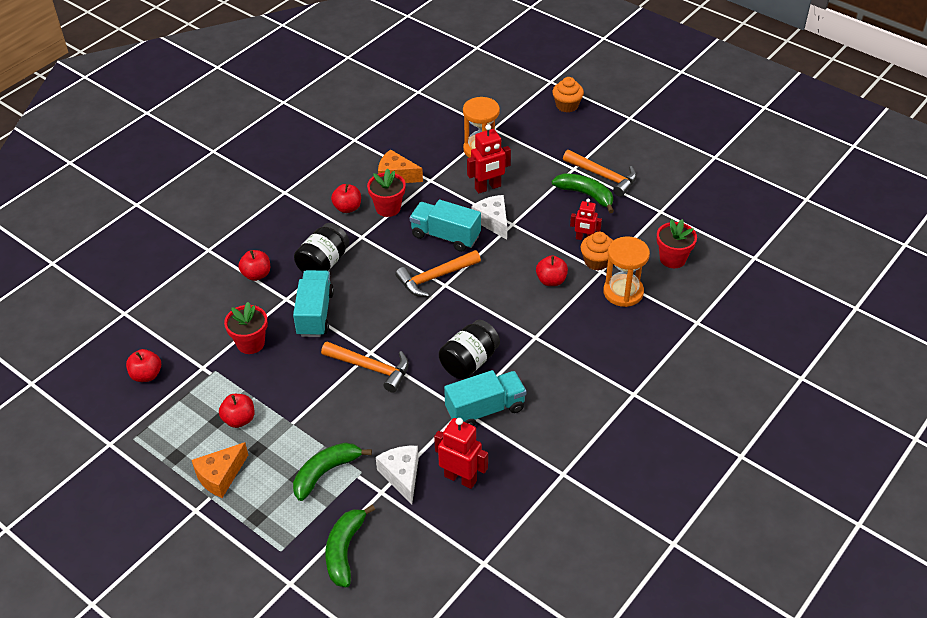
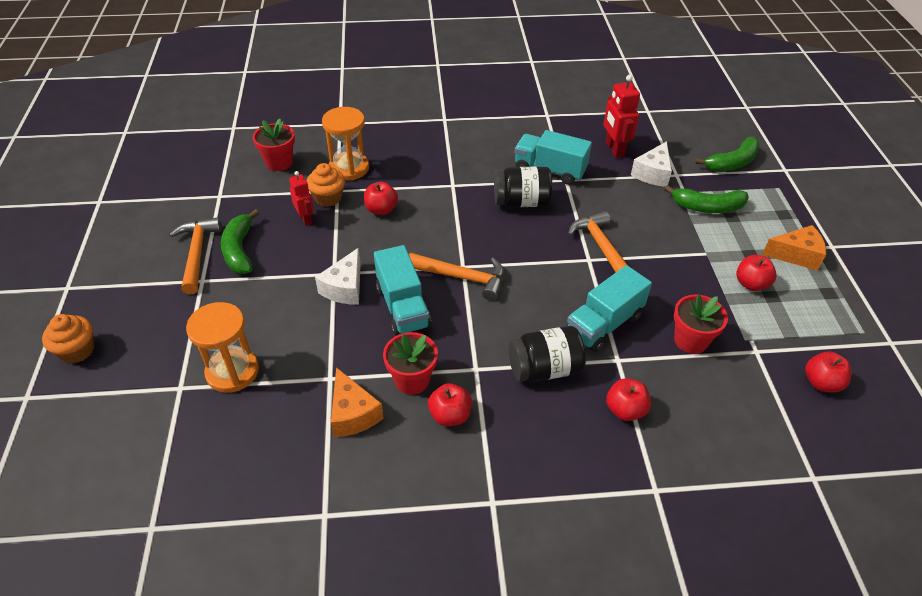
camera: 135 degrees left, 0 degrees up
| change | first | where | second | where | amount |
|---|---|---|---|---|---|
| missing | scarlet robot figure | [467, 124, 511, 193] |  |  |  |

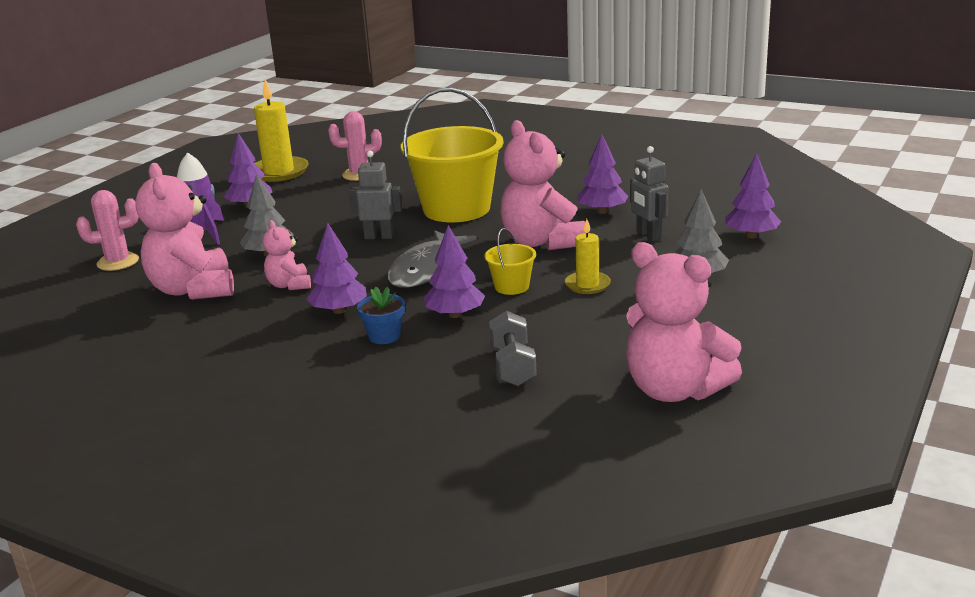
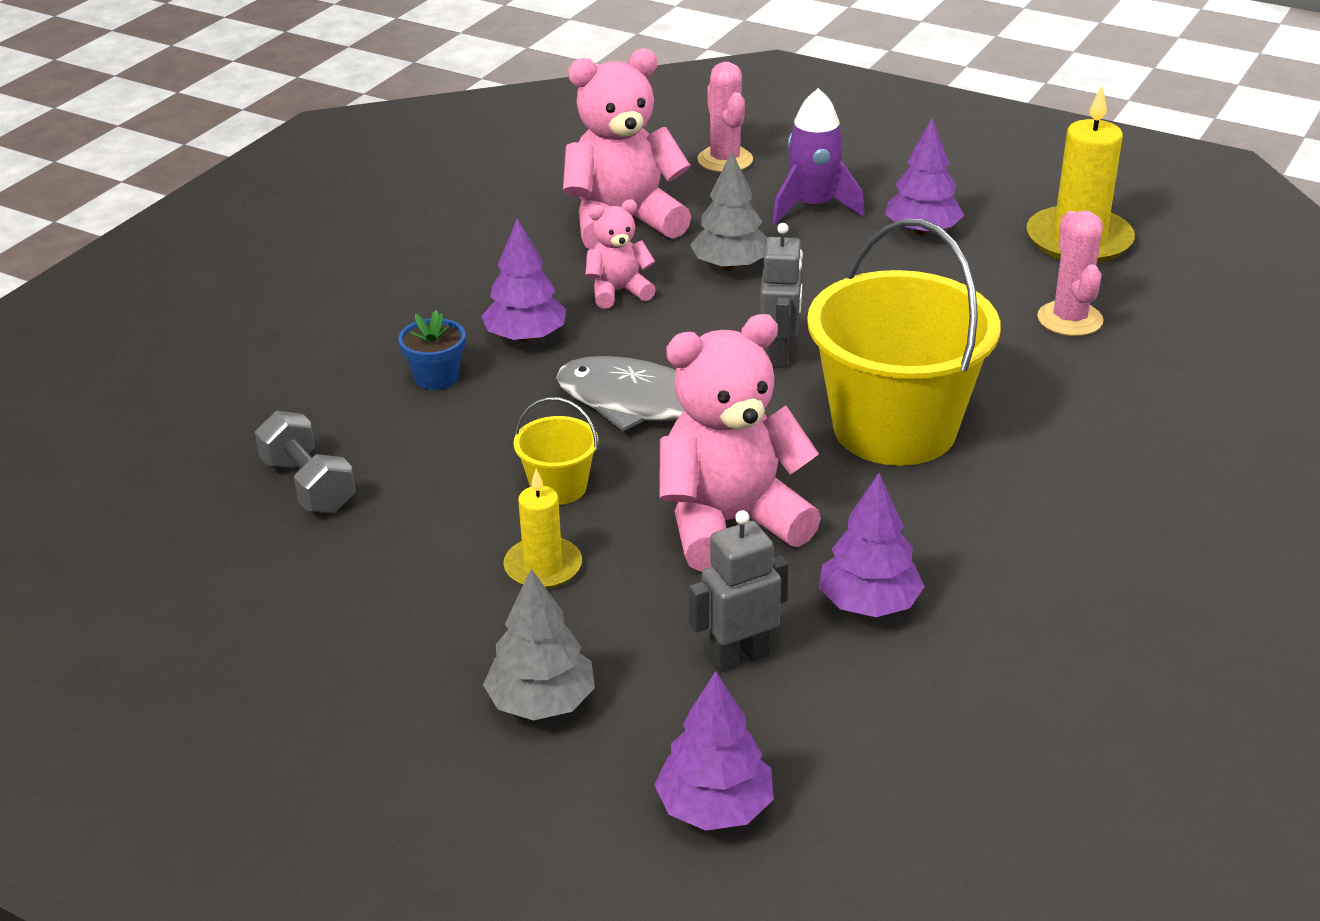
camera: 90 degrees right, 10 degrees up
| change | first | where | second | where | amount |
|---|---|---|---|---|---|
| spun | gray dumbbell | [489, 311, 537, 386] |  | [255, 411, 355, 513] | 60 degrees clockwise |
| missing | violet tree | [424, 225, 485, 318] |  |  |  |
| missing | rosy teddy bear | [626, 242, 742, 402] |  |  |  |

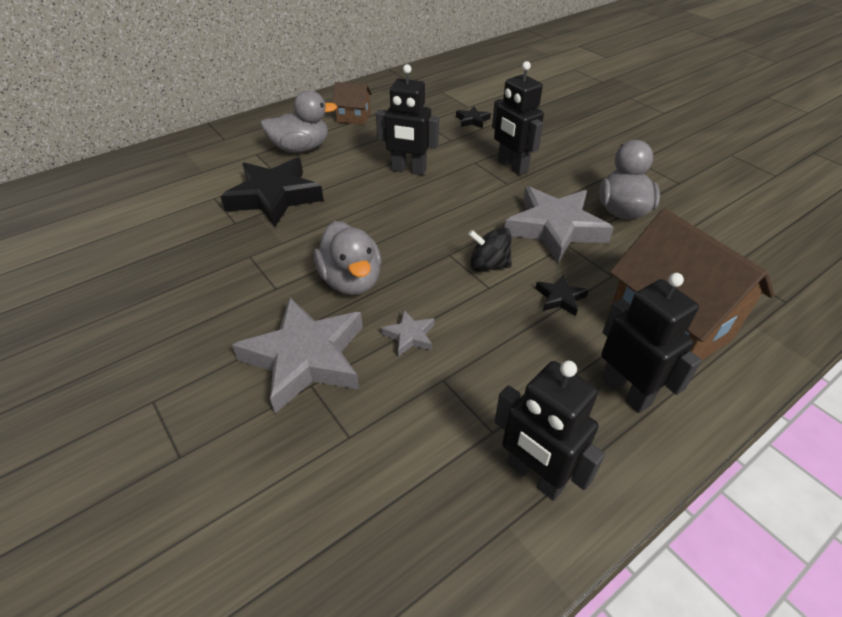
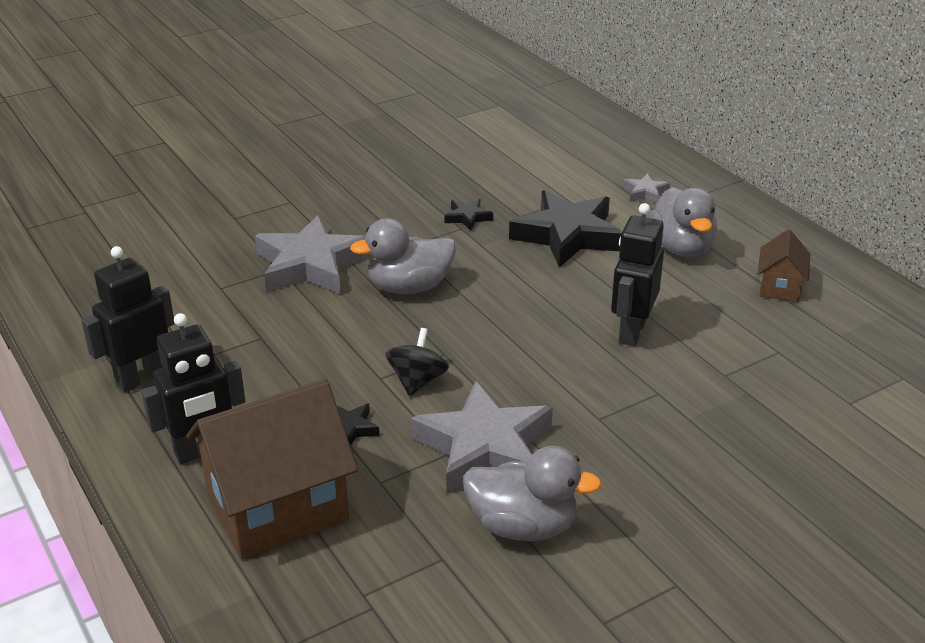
camera: 95 degrees right, 10 degrees down
| change | first | where | second | where | amount |
|---|---|---|---|---|---|
| relocated | ebony star | [456, 107, 491, 128] |  | [445, 199, 493, 231] |  |
| relocated | gray star | [381, 310, 435, 357] |  | [622, 173, 670, 203] |  |
| missing | ebony robot figure | [492, 61, 544, 175] |  |  |  |

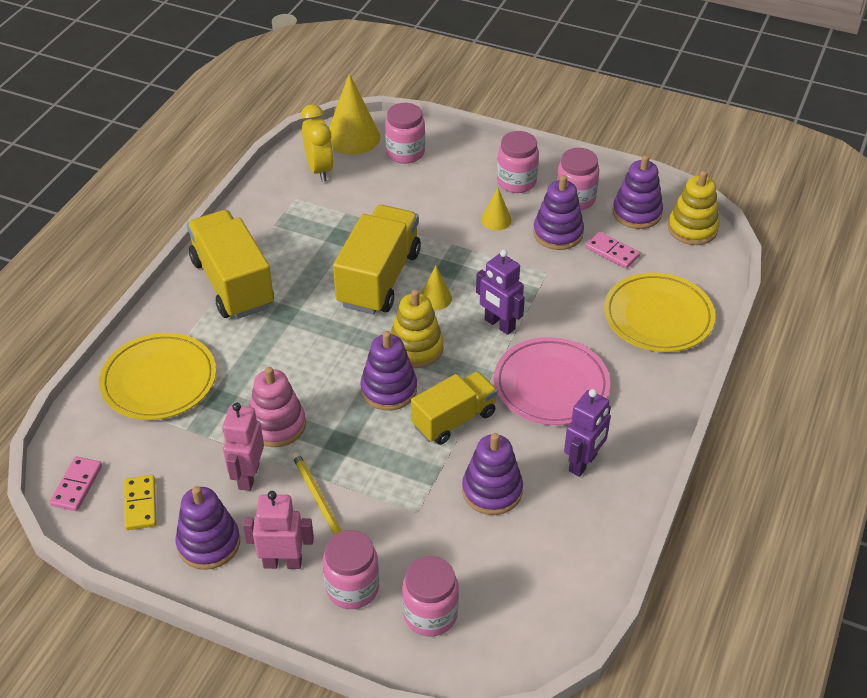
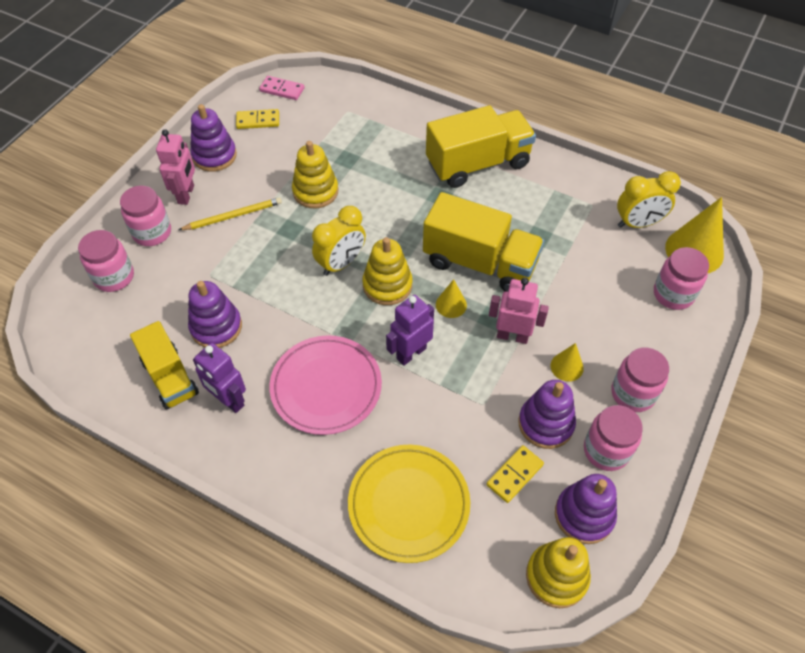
camera: 95 degrees right, 10 degrees up
| change | first | where | second | where | amount |
|---|---|---|---|---|---|
| relocated | golden truck | [411, 371, 498, 445] |  | [130, 321, 199, 410] |  |
| colour | rosy stacking rings | [249, 367, 306, 447] | golden stacking rings | [292, 141, 338, 208] |  |
| exchanged | violet stacking rings | [360, 331, 417, 411] | golden clock | [312, 206, 366, 276] |  |
| colour | rosy domino | [585, 232, 640, 269] | golden domino | [486, 445, 544, 503] |  |
| relocated | rosy robot figure | [222, 403, 264, 491] |  | [489, 278, 549, 344] |  |
| missing | golden plate | [99, 333, 216, 420] |  |  |  |

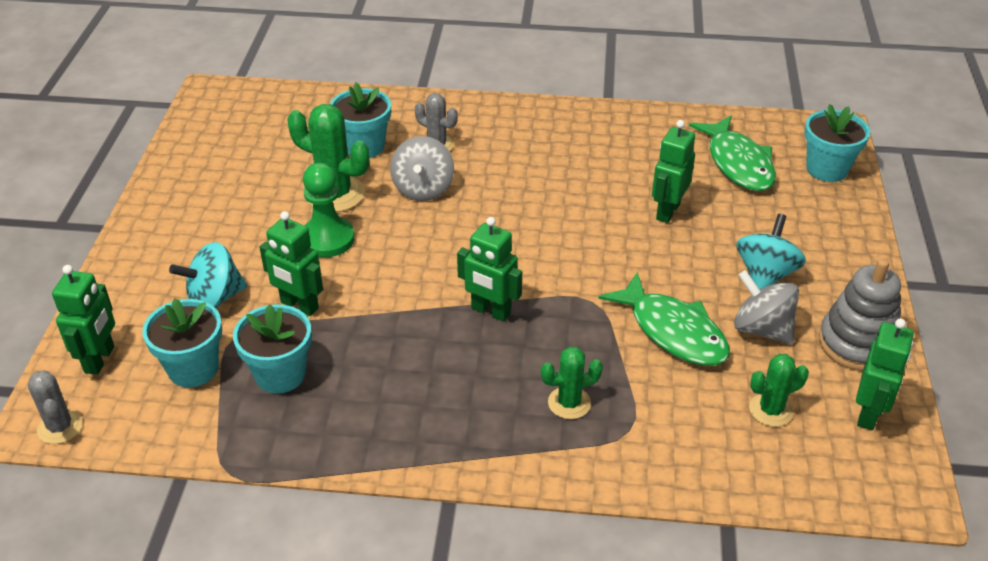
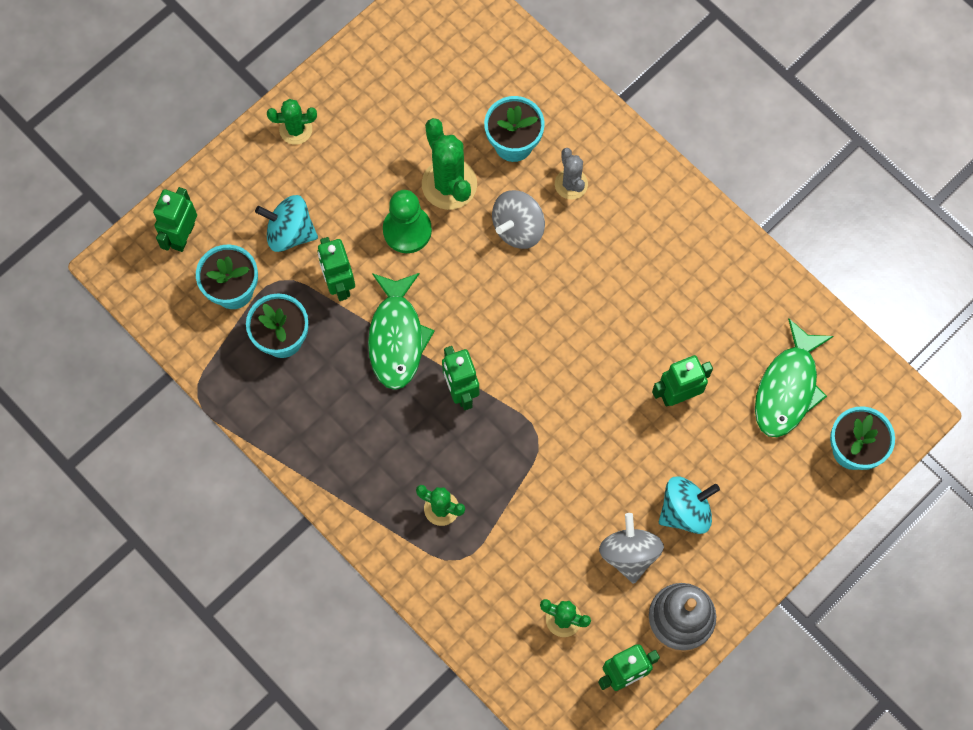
camera: 40 degrees right, 30 degrees up
| change | first | where | second | where | amount |
|---|---|---|---|---|---|
| spun | leaf-green robot figure | [52, 265, 115, 375] |  | [153, 187, 197, 252] | 150 degrees clockwise |
| appeared |  |  | leaf-green saguaro cactus | [267, 99, 317, 145] |  |
| relocated | leaf-green fish | [599, 272, 730, 366] |  | [368, 273, 435, 390] |  |
| missing | gray saguaro cactus | [28, 370, 83, 444] |  |  |  |

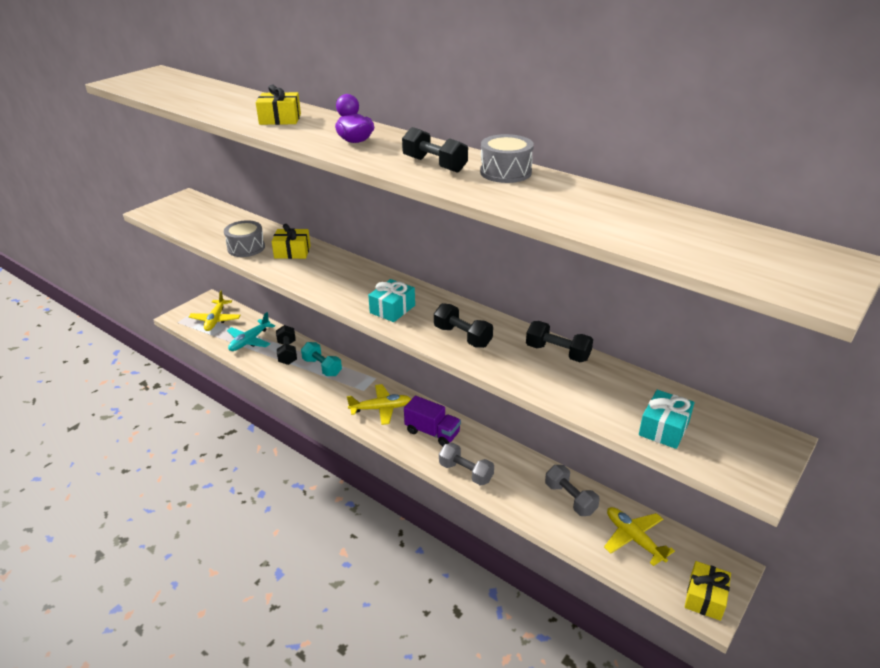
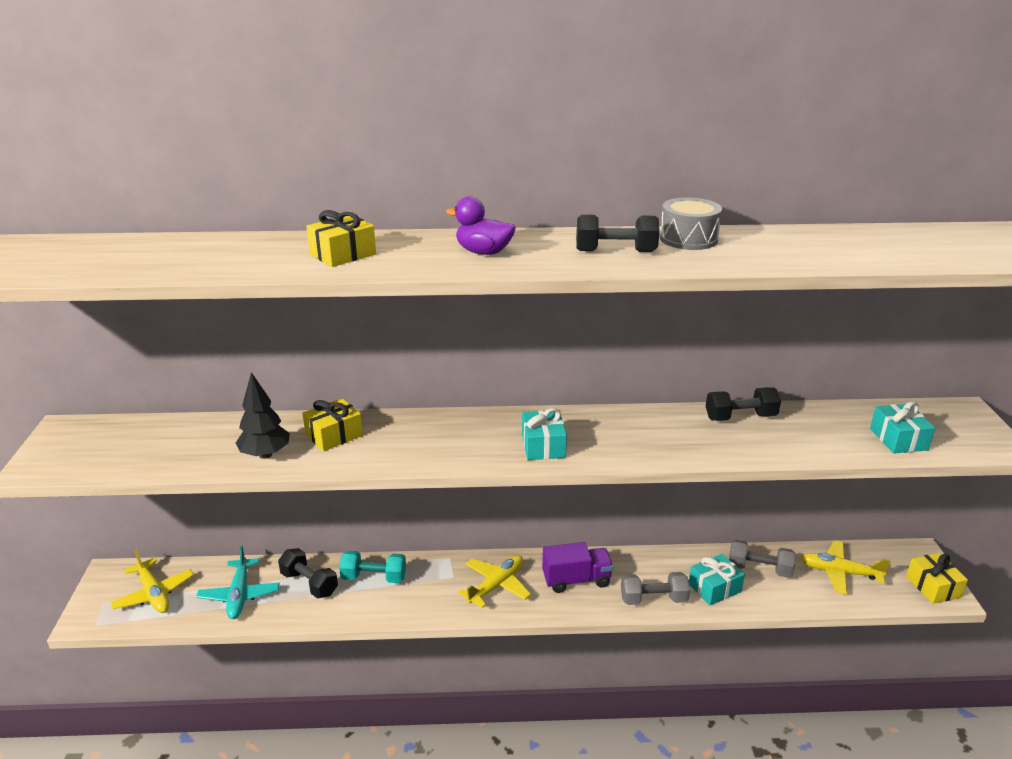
camera: 40 degrees left, 5 degrees down
| change | first | where | second | where | amount |
|---|---|---|---|---|---|
| exchanged | gray toy drum | [224, 220, 265, 257] | ebony tree | [236, 372, 290, 459] |  |
| appeared |  |  | teal present | [689, 554, 745, 605] |  |
| missing | ebony dumbbell | [434, 303, 493, 348] |  |  |  |

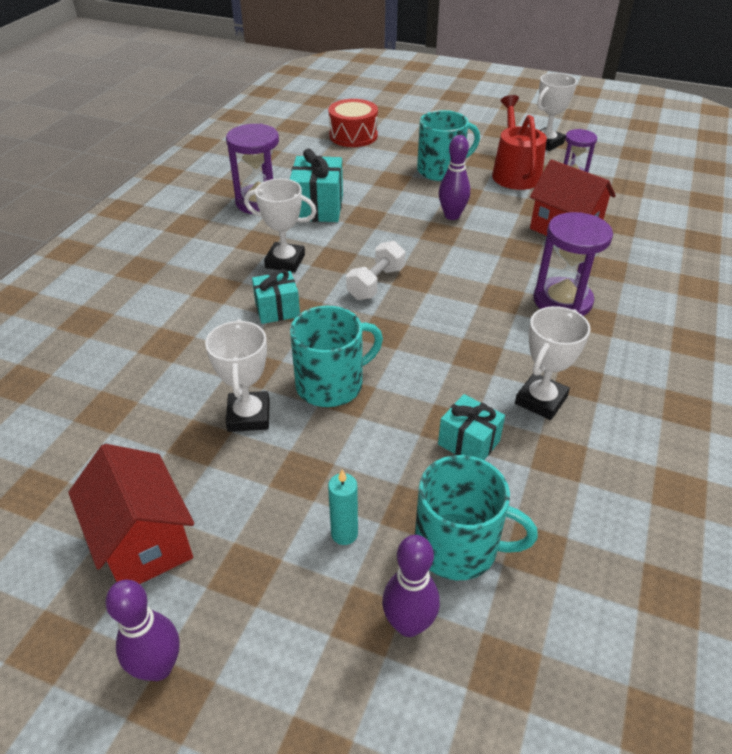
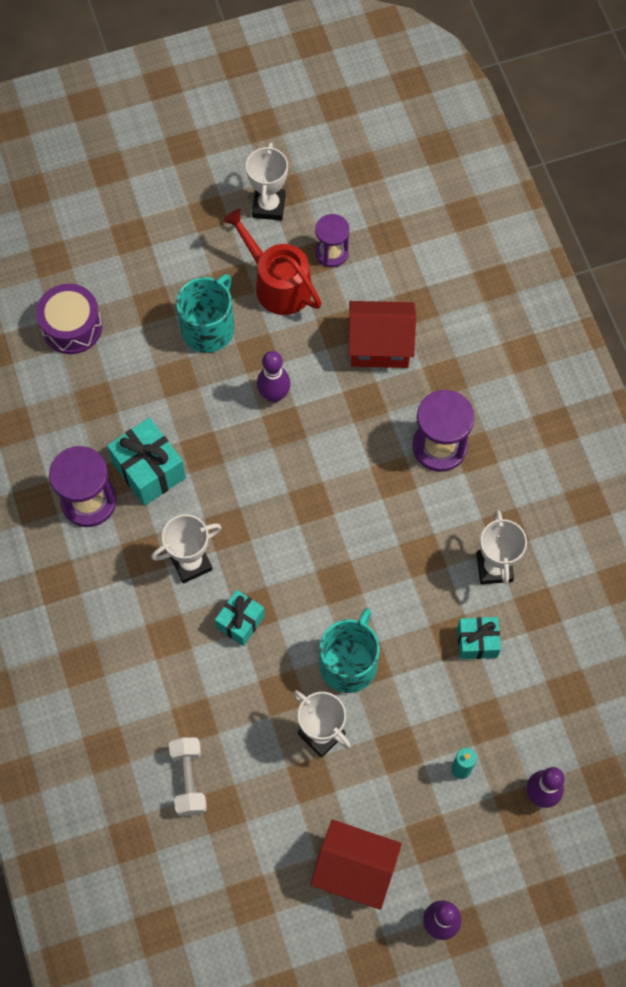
camera: 40 degrees left, 25 degrees up
| change | first | where | second | where | amount |
|---|---|---|---|---|---|
| colour | scarlet toy drum | [328, 99, 378, 147] | violet toy drum | [36, 284, 102, 354] |  |
| relocated | white dumbbell | [346, 241, 406, 300] |  | [169, 737, 207, 816] |  |
| missing | teal coffee mug | [415, 455, 538, 580] |  |  |  |

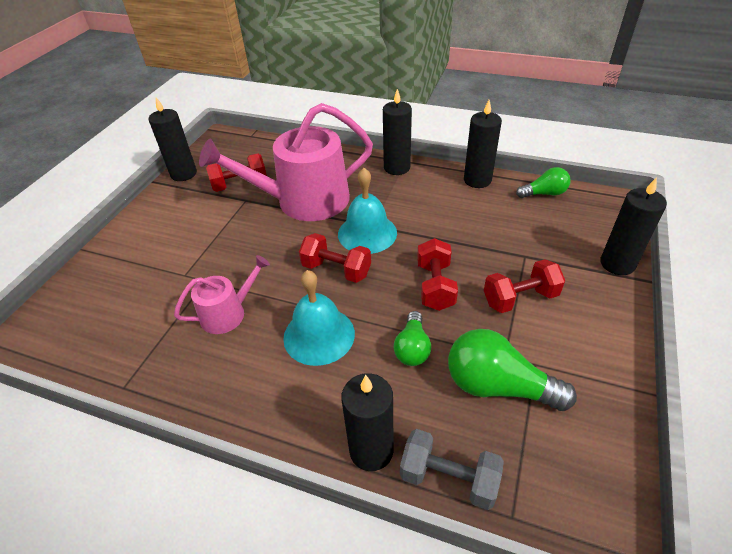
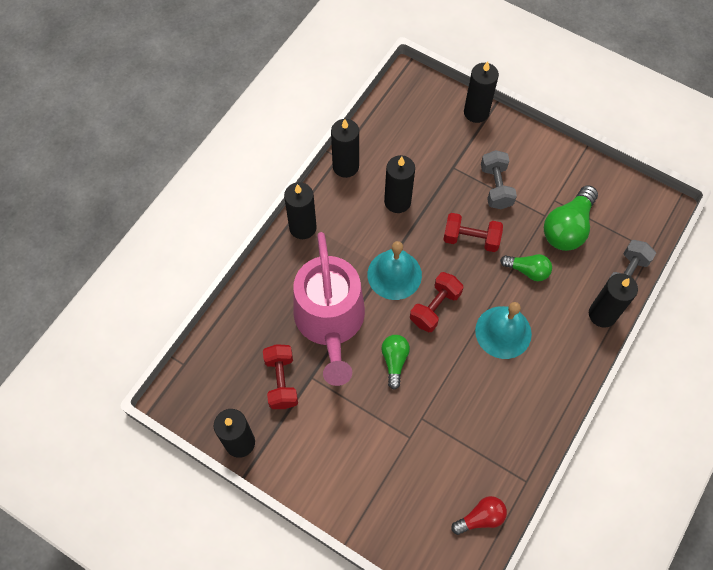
camera: 80 degrees left, 20 degrees up
| change | first | where | second | where | amount |
|---|---|---|---|---|---|
| relocated | leaf-green lightbulb | [516, 167, 570, 198] |  | [381, 335, 410, 389] |  |
| appeared |  |  | ebony wax candle | [384, 155, 415, 213] |  |
| appeared |  |  | scarlet lightbulb | [451, 496, 507, 535] |  |
| colour | scarlet dumbbell | [484, 259, 565, 313] | gray dumbbell | [481, 150, 517, 209] |  |
| missing | rosy sprinkling can | [174, 255, 270, 334] |  |  |  |

